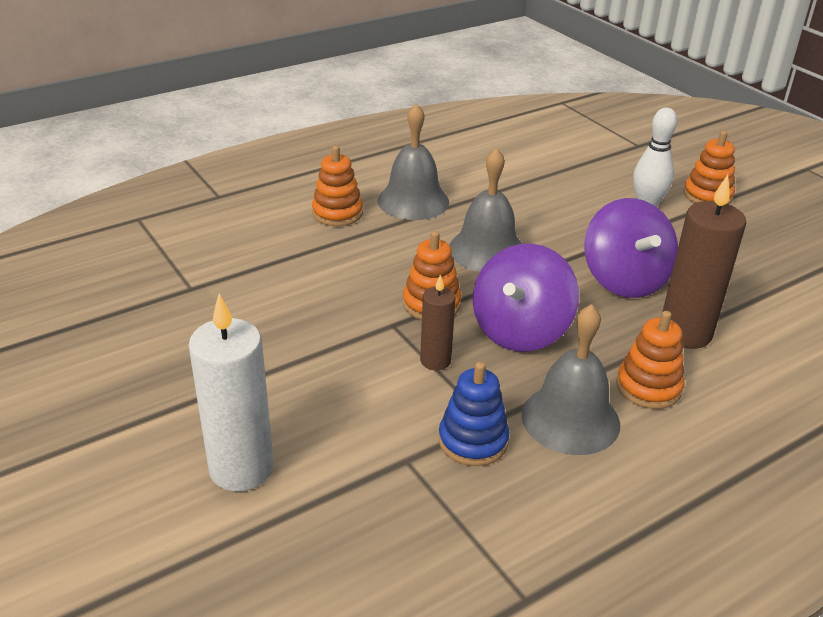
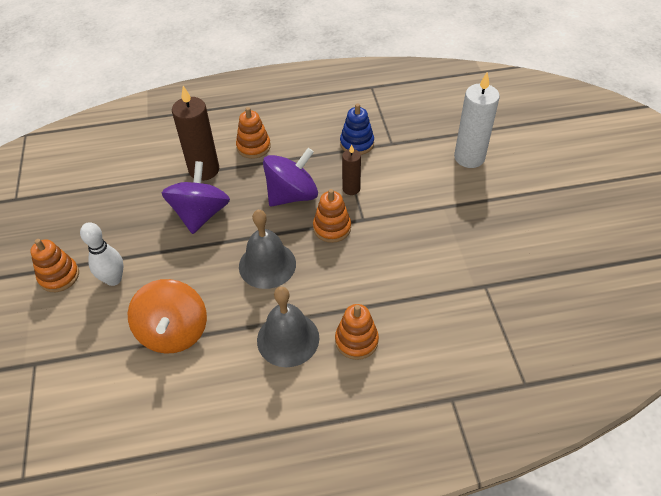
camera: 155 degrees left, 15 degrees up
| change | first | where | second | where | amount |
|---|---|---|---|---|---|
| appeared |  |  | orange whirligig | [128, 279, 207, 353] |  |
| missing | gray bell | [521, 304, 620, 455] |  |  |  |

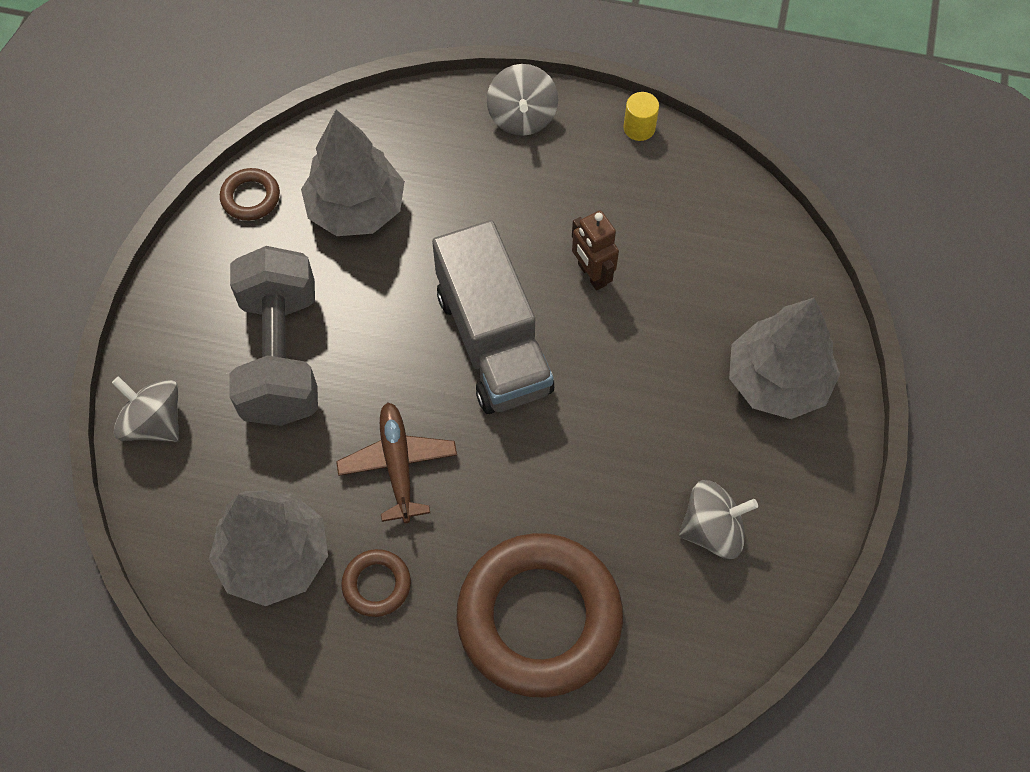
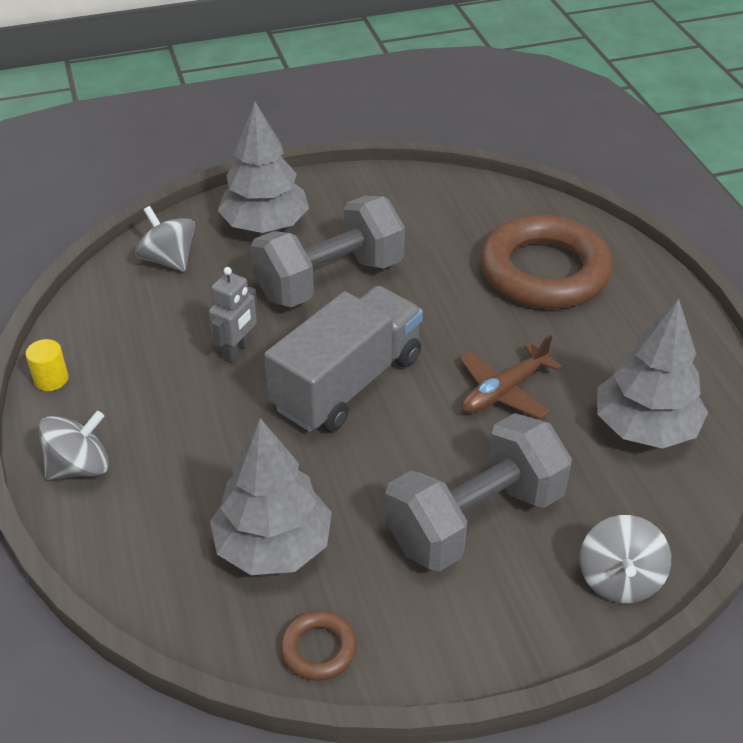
camera: 120 degrees left, 20 degrees down
| change | first | where | second | where | amount |
|---|---|---|---|---|---|
| relocated | gray whirligig | [679, 480, 758, 559] |  | [135, 206, 195, 272] |  |
| colour | dark brown robot figure | [572, 211, 619, 290] | gray robot figure | [209, 267, 258, 362] |  |
| appeared |  |  | gray dumbbell | [251, 196, 405, 307] |  |
| missing | dark brown ring | [341, 549, 411, 617] |  |  |  |

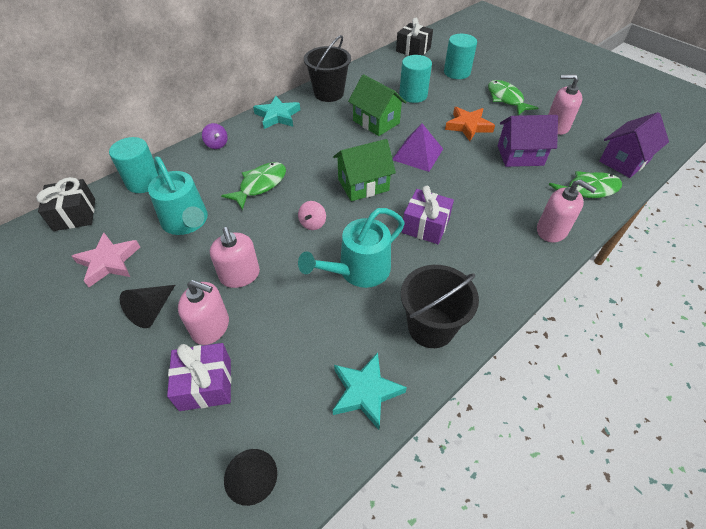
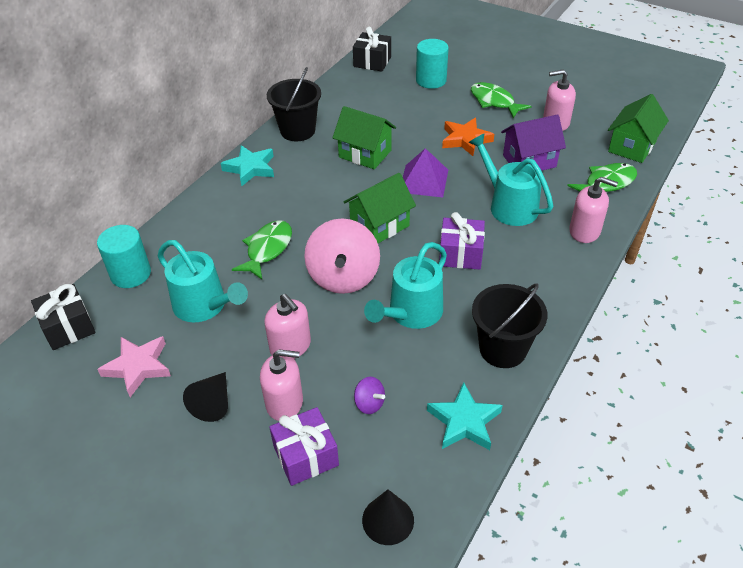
camera: 15 degrees left, 5 degrees down
| change | first | where | second | where | amount |
|---|---|---|---|---|---|
| size | rosy whirligig | [298, 201, 326, 230] |  | [304, 218, 380, 294] | x2.31 |
| relocated | violet whirligig | [202, 123, 228, 149] |  | [354, 377, 385, 414] |  |
| appeared |  |  | teal sprinkling can | [468, 133, 553, 226] |  |
| colour | violet toy house | [599, 112, 669, 178] | leaf-green toy house | [608, 94, 669, 163] |  |
| missing | teal solid cylinder | [399, 55, 432, 103] |  |  |  |

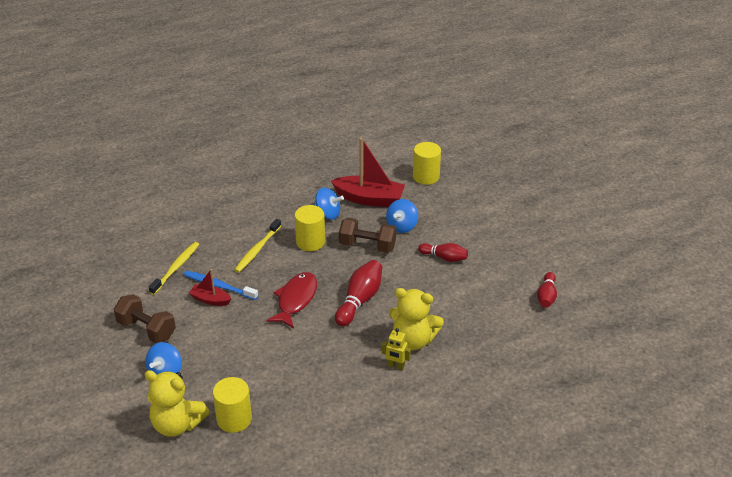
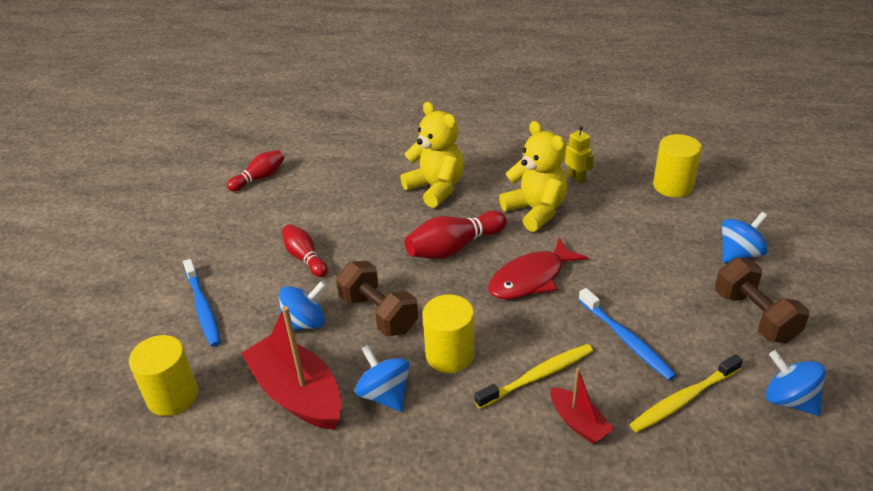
camera: 145 degrees left, 0 degrees up
| change | first | where | second | where | amount |
|---|---|---|---|---|---|
| appeared |  |  | cobalt tooth brush | [183, 259, 221, 347] |  |
| relocated | golden teddy bear | [145, 370, 210, 437] |  | [499, 121, 567, 232] |  |
| relocated | scarlet toy boat | [189, 269, 231, 306] |  | [551, 368, 614, 444] |  |
| relocated | golden robot figure | [382, 328, 411, 370] |  | [565, 126, 594, 183] |  |
| appeared |  |  | cobalt whirligig | [766, 350, 826, 416] |  |

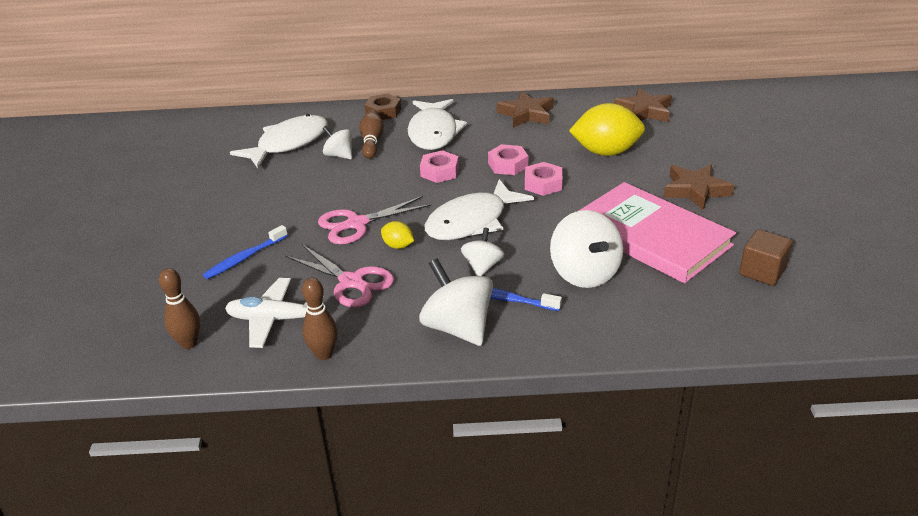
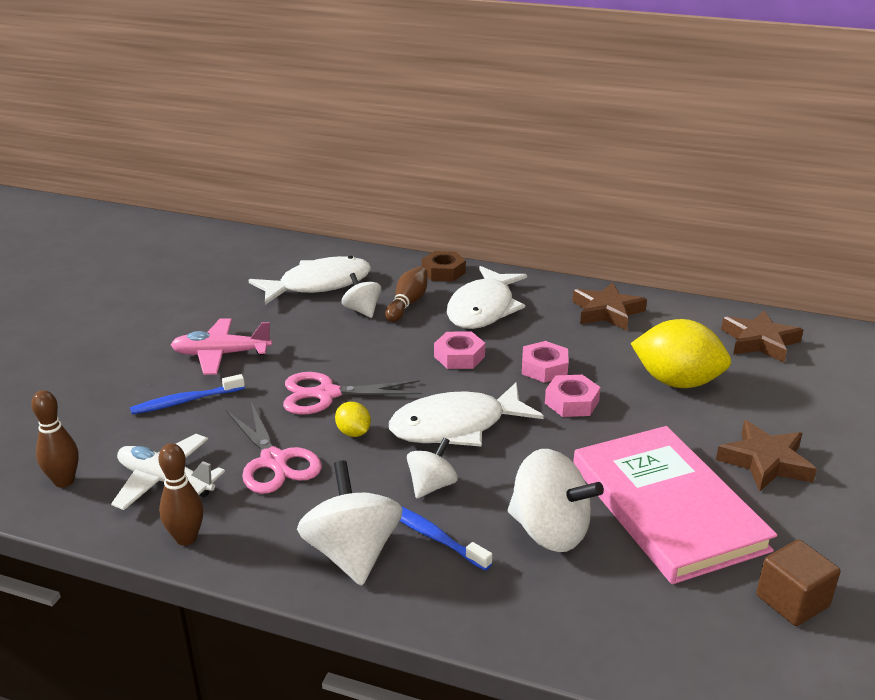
camera: 20 degrees right, 5 degrees down
| change | first | where | second | where | amount |
|---|---|---|---|---|---|
| appeared |  |  | rosy toy plane | [171, 318, 272, 375] |  |
| spun | white whirligig | [550, 210, 623, 288] |  | [508, 449, 604, 552] | 60 degrees counterclockwise |

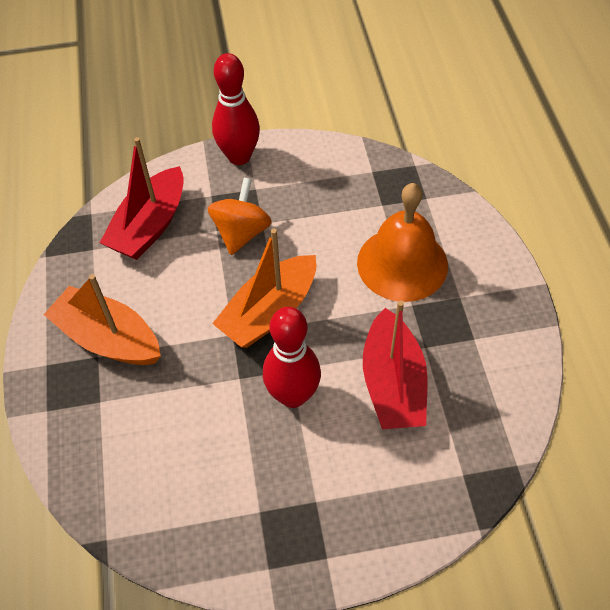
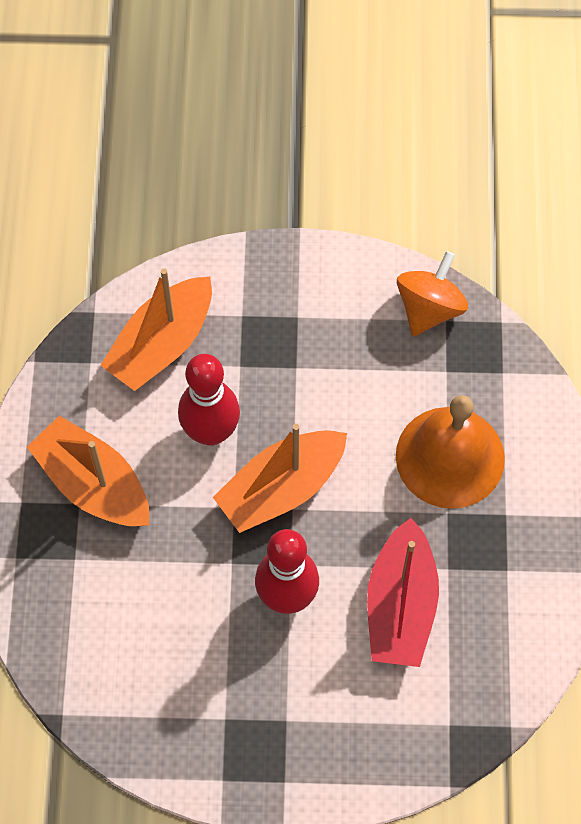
camera: 10 degrees right, 10 degrees up
| change | first | where | second | where | amount |
|---|---|---|---|---|---|
| colour | scarlet toy boat | [100, 137, 184, 260] | orange toy boat | [100, 268, 212, 391] |  |
| relocated | scarlet tenpin | [212, 53, 260, 165] |  | [178, 354, 240, 446] |  |
| relocated | orange whirligig | [208, 178, 272, 255] |  | [397, 251, 468, 336] |  |

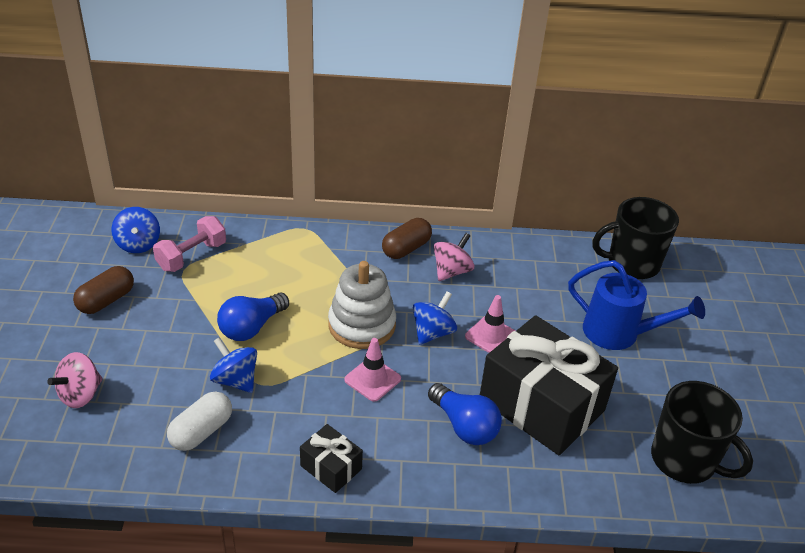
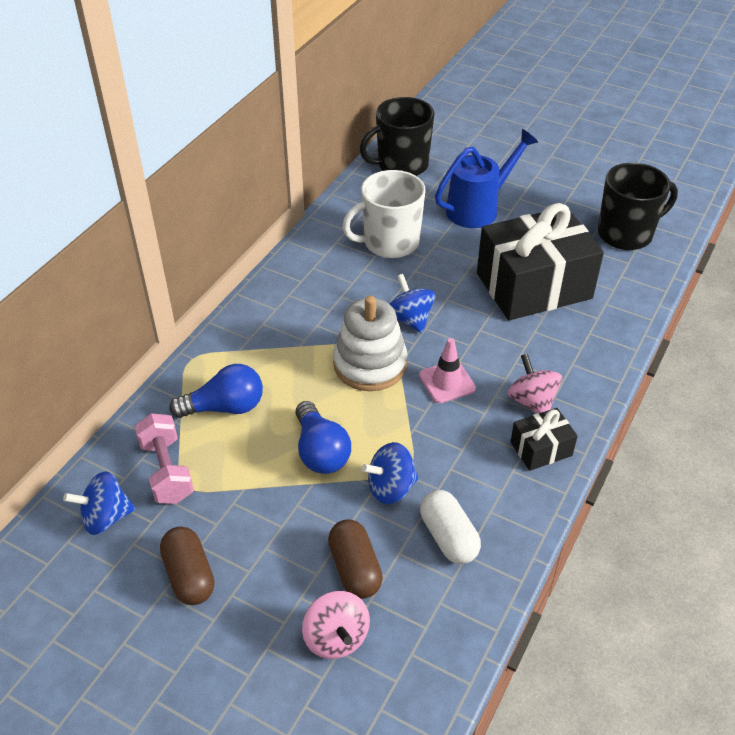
camera: 60 degrees left, 5 degrees up
| change | first | where | second | where | amount |
|---|---|---|---|---|---|
| spun | cobalt whirligig | [112, 207, 160, 253] |  | [63, 471, 135, 535] | 150 degrees clockwise |
| relocated | cobalt lightbulb | [428, 383, 502, 445] |  | [169, 364, 263, 418] |  |
| relocated | dark brown pill | [382, 218, 432, 259] |  | [328, 519, 383, 599] |  |
| appeared |  |  | white coffee mug | [342, 170, 425, 258] |  |
| spun | ebony coffee mug | [592, 197, 679, 279] |  | [360, 97, 435, 176] | 45 degrees clockwise |
| relocated | rosy whirligig | [434, 233, 474, 281] |  | [507, 354, 562, 414] |  |
| missing | rosy road cone | [465, 295, 515, 353] |  |  |  |

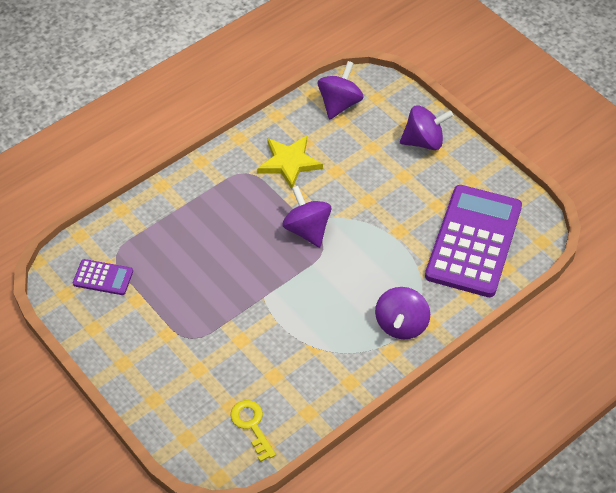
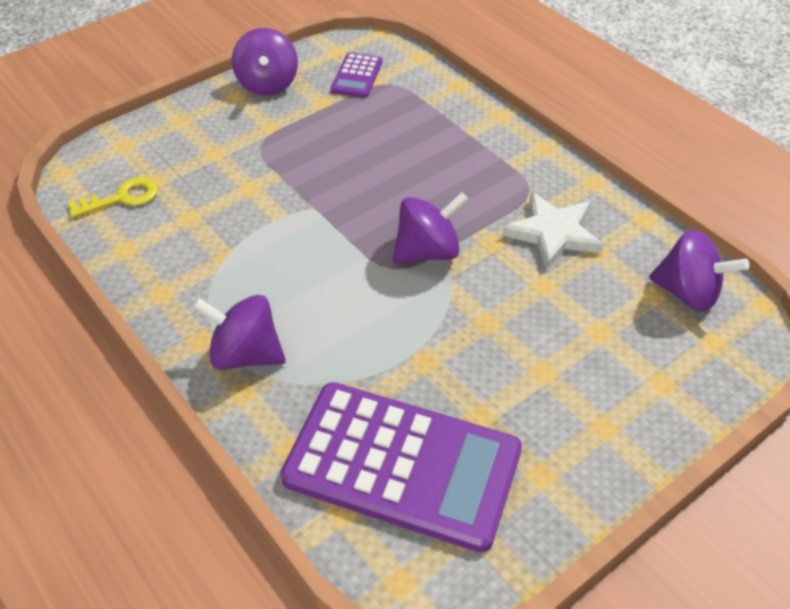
camera: 90 degrees right, 5 degrees down
| change | first | where | second | where | amount |
|---|---|---|---|---|---|
| relocated | violet whirligig | [400, 106, 453, 150] |  | [232, 28, 298, 96] |  |
| colour | golden star | [257, 136, 323, 189] | white star | [502, 192, 604, 270] |  |

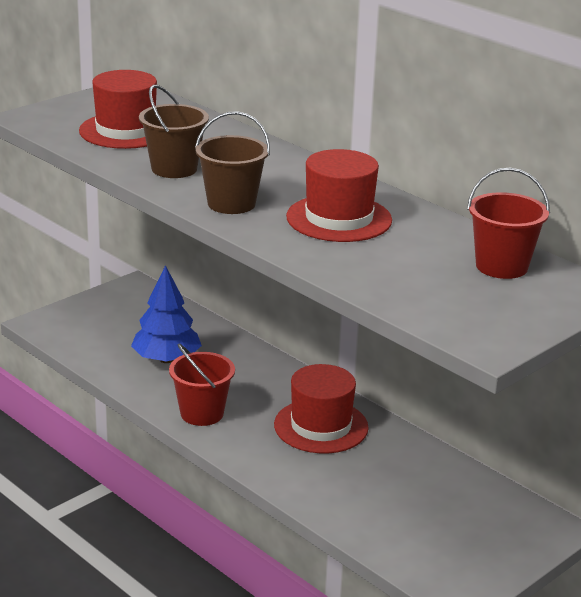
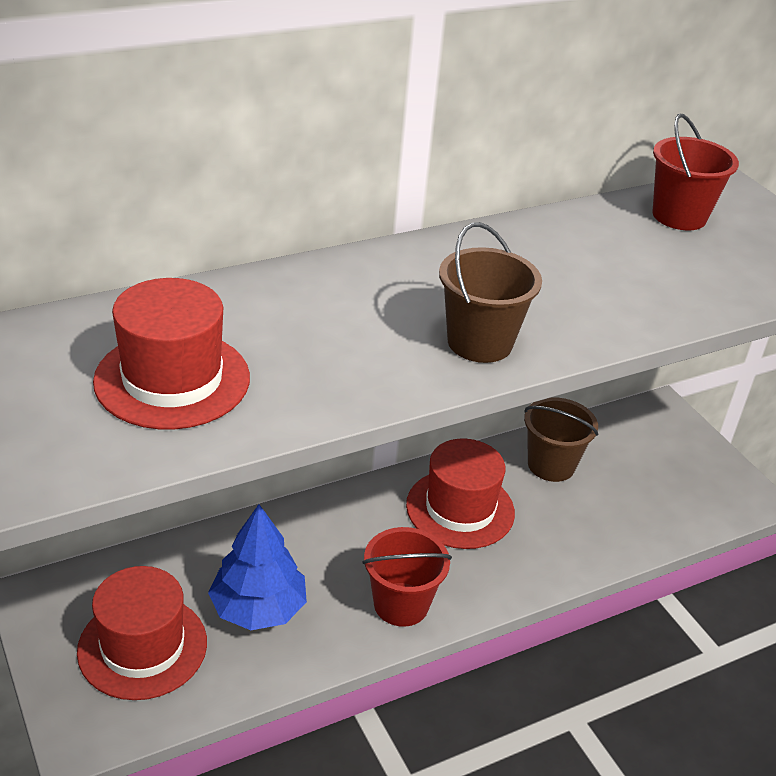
camera: 75 degrees left, 10 degrees up
| change | first | where | second | where | amount |
|---|---|---|---|---|---|
| relocated | scarlet hat | [286, 149, 392, 242] |  | [77, 566, 207, 700] |  |
| relocated | dark brown pail | [139, 85, 209, 178] |  | [524, 398, 598, 482] |  |

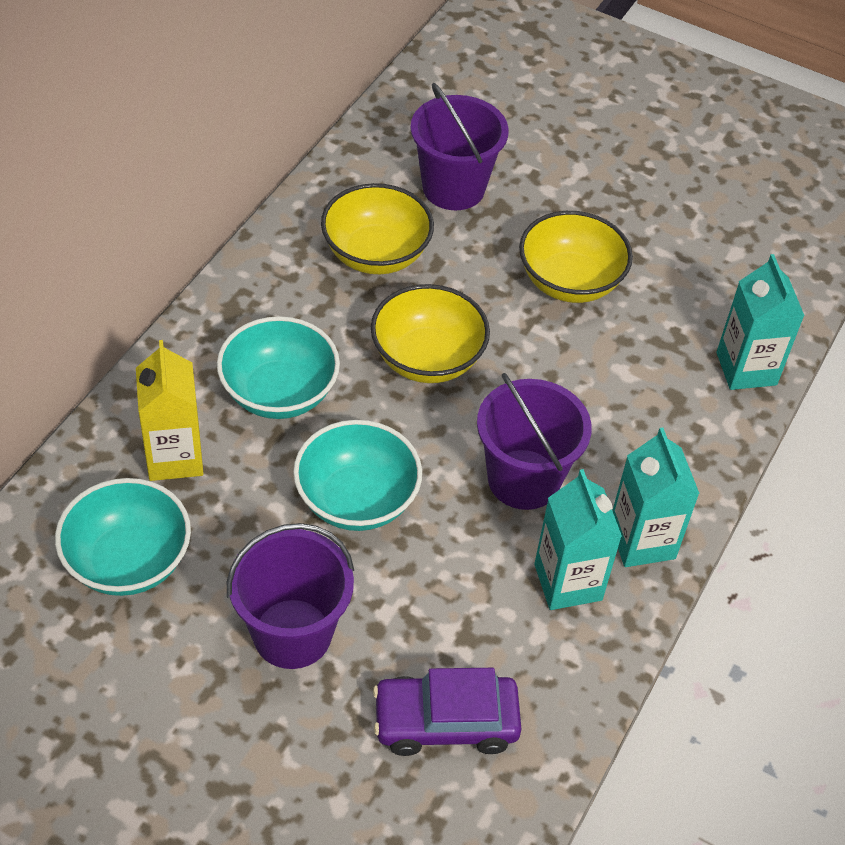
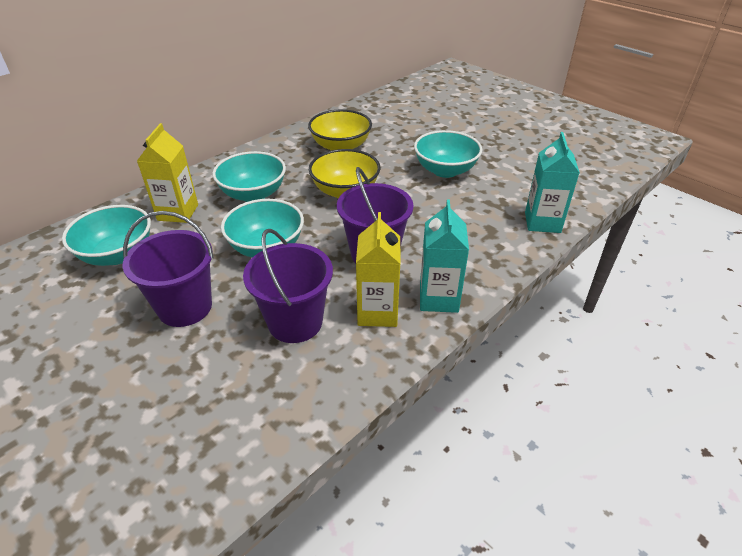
camera: 20 degrees right, 10 degrees down
| change | first | where | second | where | amount |
|---|---|---|---|---|---|
| relocated | violet pail | [410, 83, 509, 210] |  | [243, 229, 333, 343] |  |
| colour | teal carton | [534, 469, 622, 610] | golden carton | [356, 212, 400, 327] |  |
| colour | golden bowl | [519, 211, 633, 303] | teal bowl | [414, 130, 482, 178] |  |
| missing | violet toy car | [373, 668, 521, 756] |  |  |  |

